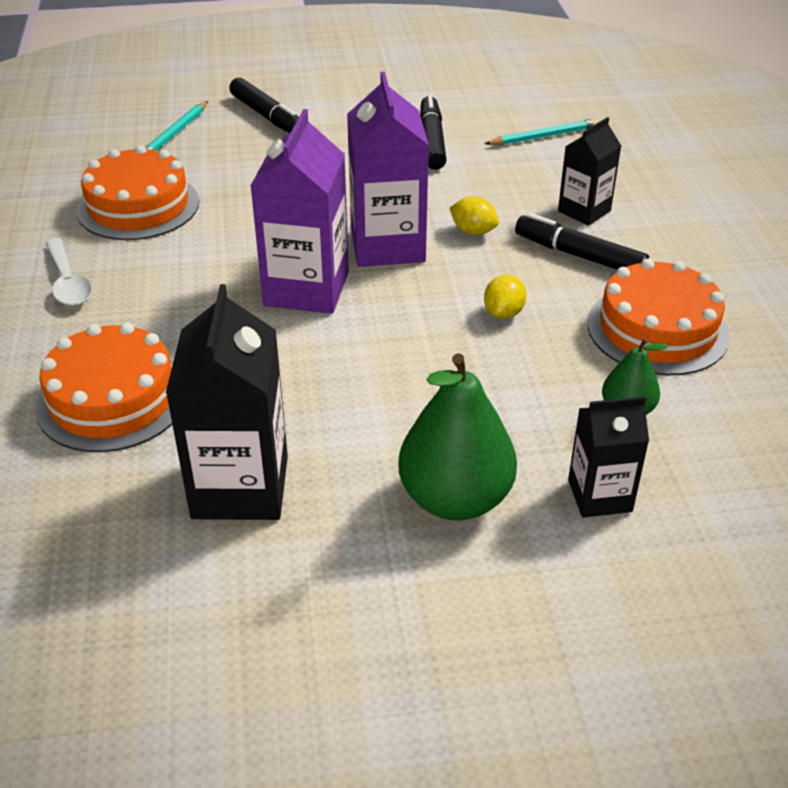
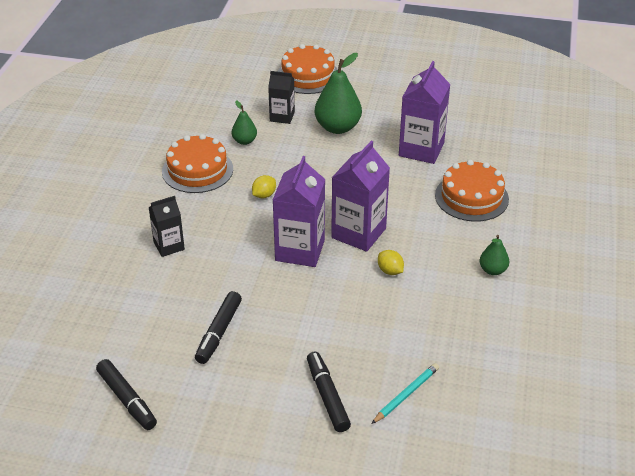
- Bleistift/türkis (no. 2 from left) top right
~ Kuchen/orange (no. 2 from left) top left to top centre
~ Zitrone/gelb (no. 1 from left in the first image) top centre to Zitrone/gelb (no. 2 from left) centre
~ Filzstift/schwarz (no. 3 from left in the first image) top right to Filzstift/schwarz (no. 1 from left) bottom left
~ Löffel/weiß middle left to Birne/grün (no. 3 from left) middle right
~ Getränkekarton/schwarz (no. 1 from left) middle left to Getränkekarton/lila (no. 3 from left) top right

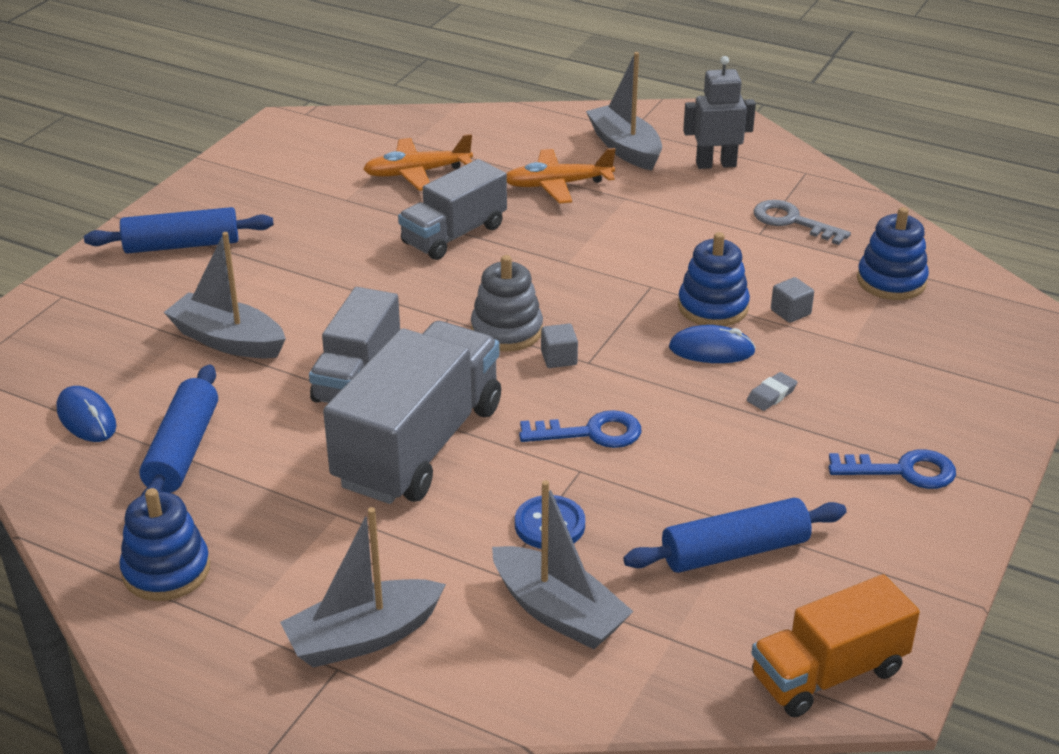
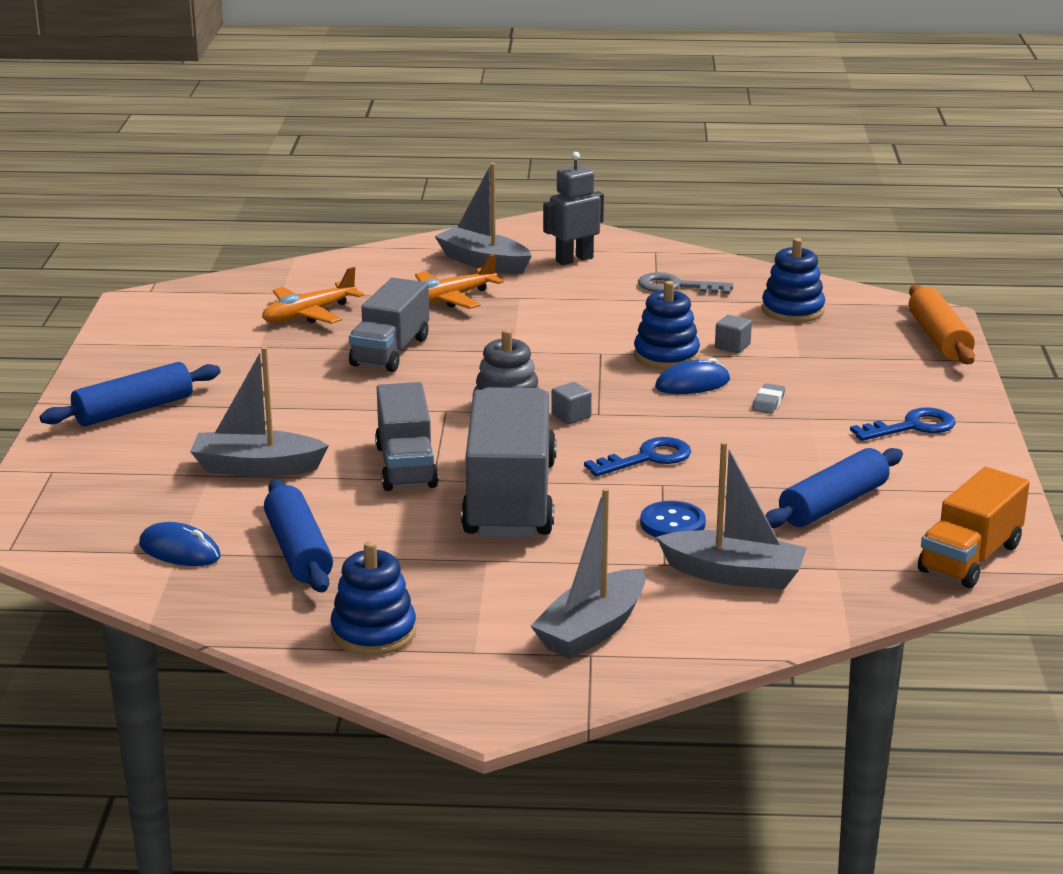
+ Nudelholz/orange middle right

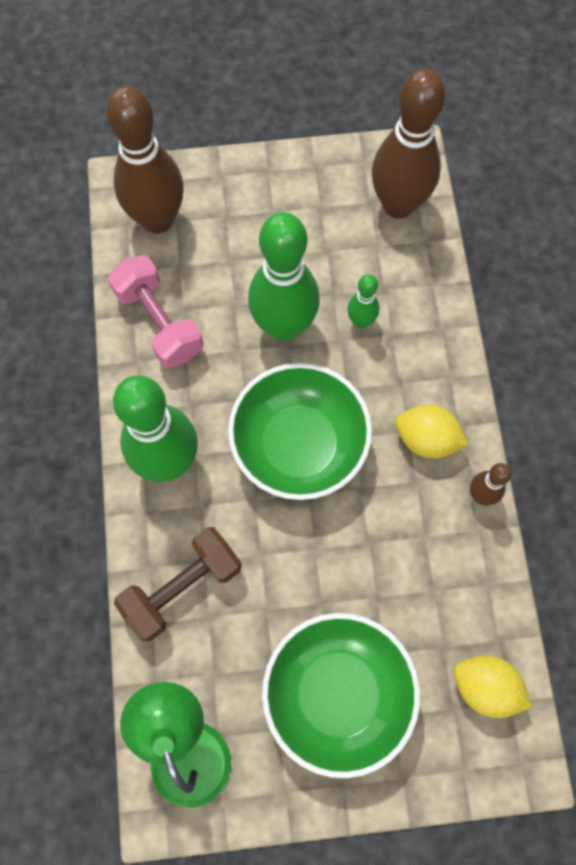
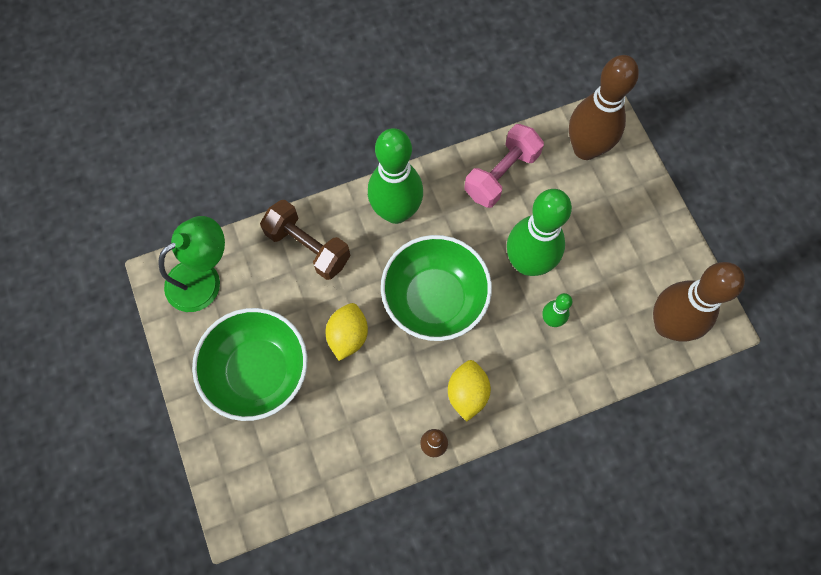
~ Zitrone/gelb (no. 2 from left in the first image) bottom right to Zitrone/gelb (no. 1 from left) centre

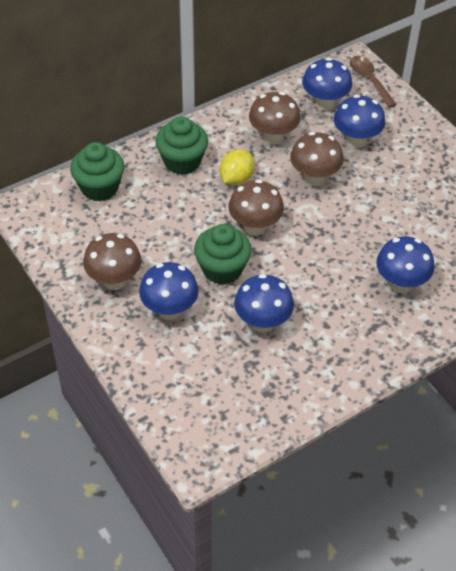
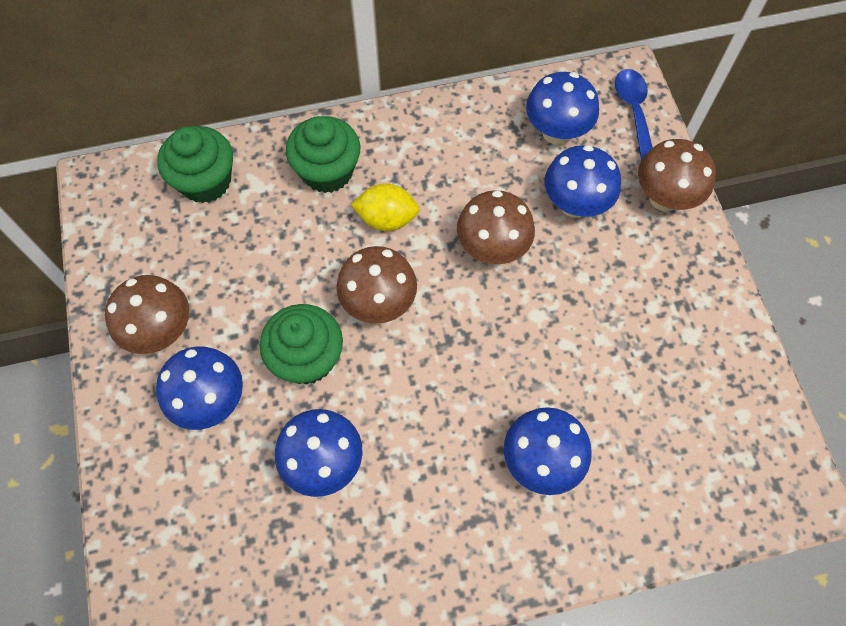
~ Pilz/braun (no. 3 from left in the first image) top centre to Pilz/braun (no. 4 from left) top right
~ Löffel/braun top right to Löffel/blau top right
~ Zitrone/gelb top centre = top centre 45 degrees clockwise

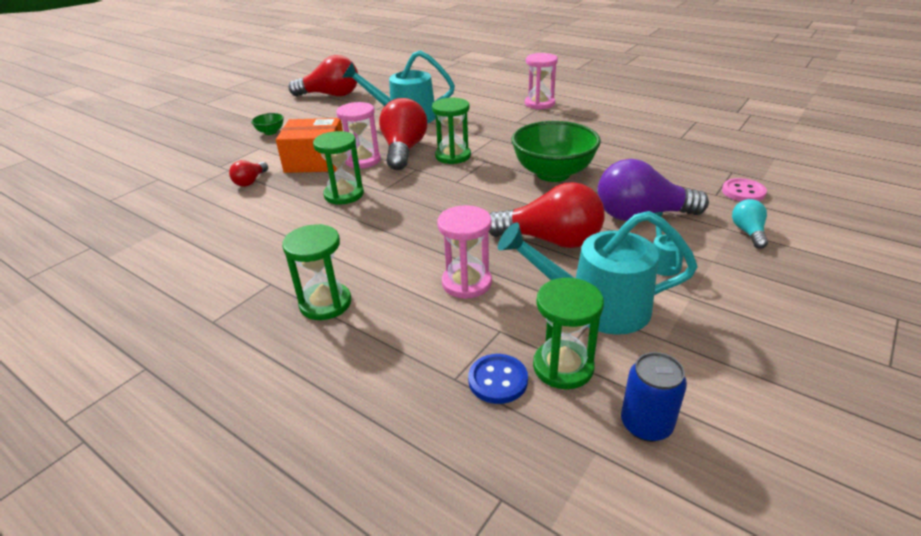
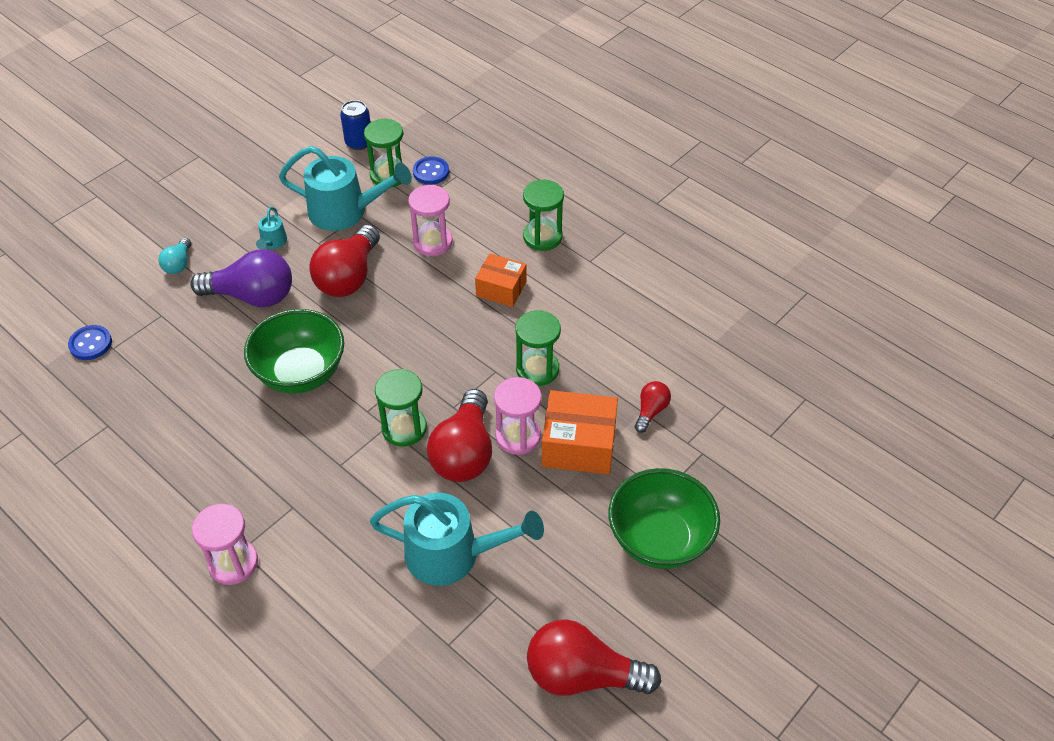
- Knopf/rosa middle right
+ Knopf/blau (no. 1 from left) middle left
+ Schachtel/orange (no. 1 from left) centre
~ Glühbirne/rot (no. 4 from left in the first image) centre = middle left 90 degrees counterclockwise
~ Schüssel/grün (no. 1 from left in the first image) top left = bottom centre x2.28

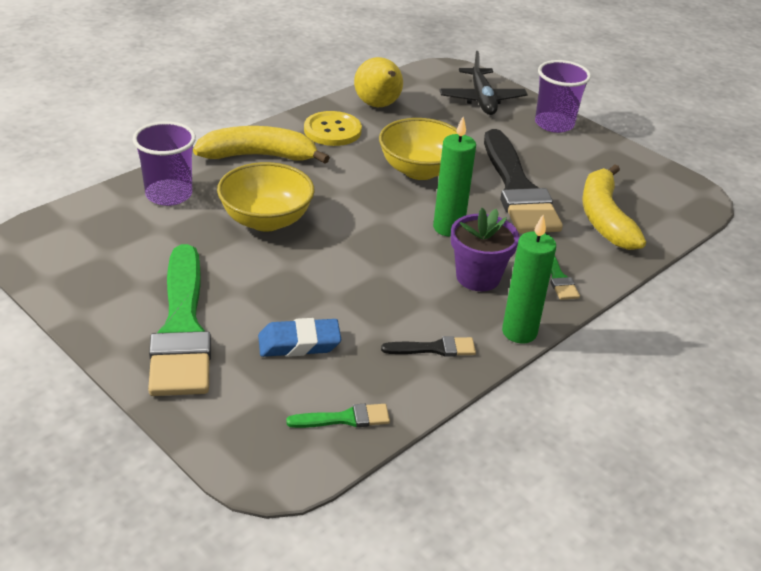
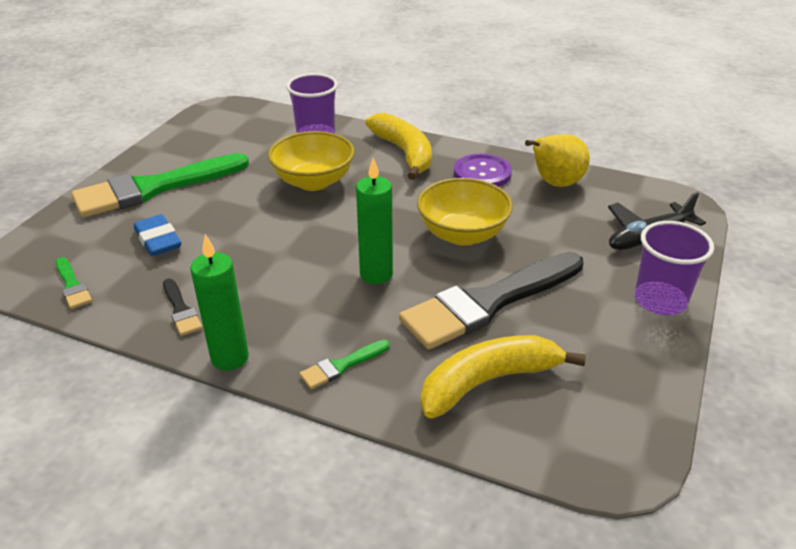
- Blumentopf/lila centre
~ Knopf/gelb top centre to Knopf/lila top centre

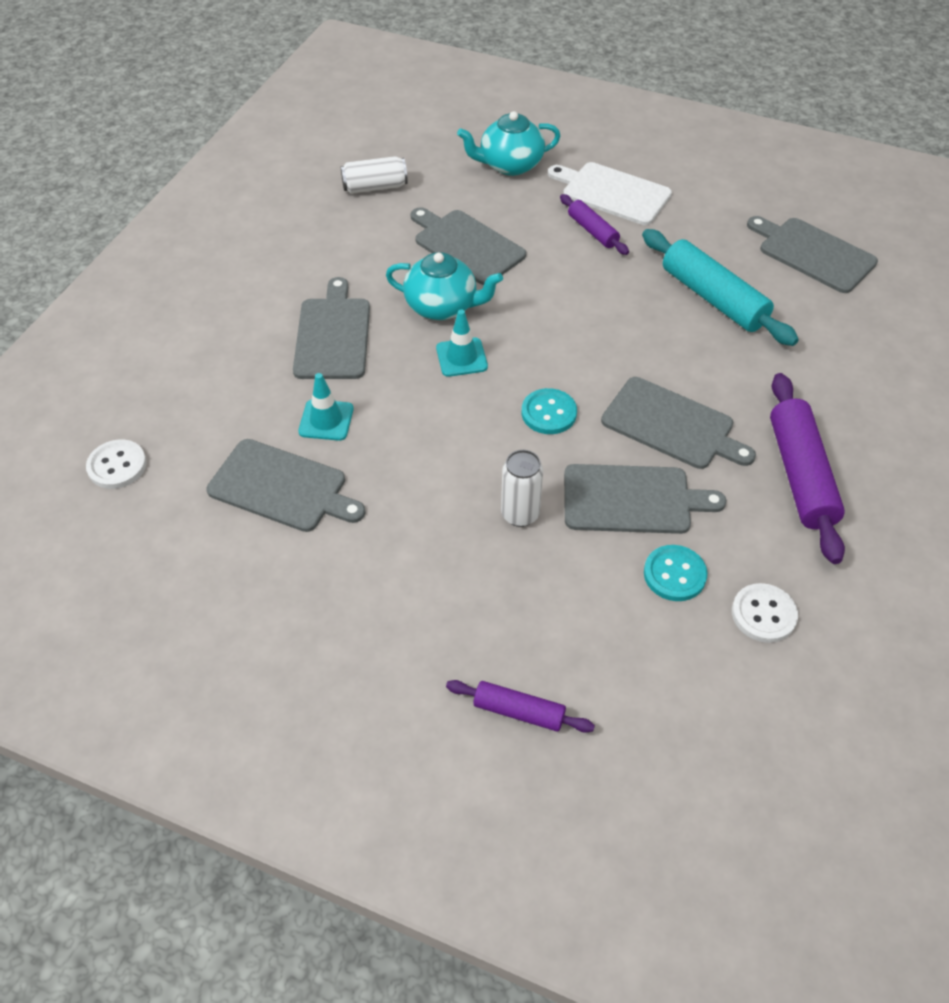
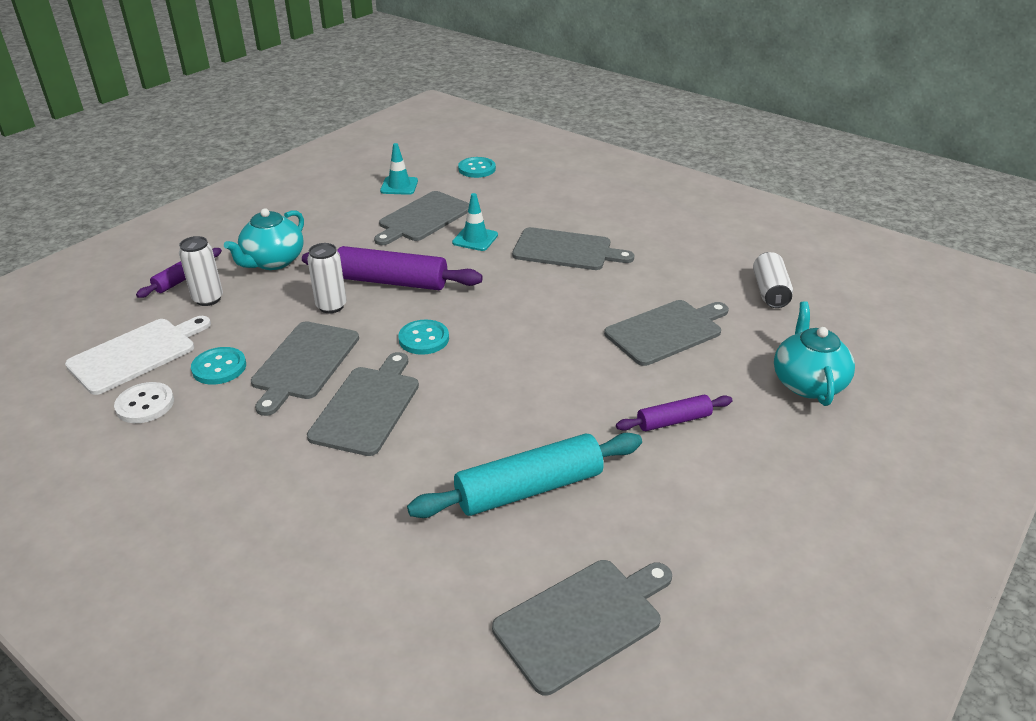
+ Dose/weiß (no. 1 from left) middle left
~ Teekanne/türkis (no. 1 from left) top centre to top left
~ Leitkegel/türkis (no. 2 from left in the first image) centre to Leitkegel/türkis (no. 1 from left) top centre
~ Schneidebrett/weiß top centre to middle left
~ Nudelholz/lila (no. 3 from left in the first image) middle right to Nudelholz/lila (no. 2 from left) centre
~ Knopf/weiß (no. 1 from left) middle left to Knopf/türkis (no. 3 from left) top centre
~ Schneidebrett/grau (no. 5 from left in the first image) middle right = centre 150 degrees clockwise

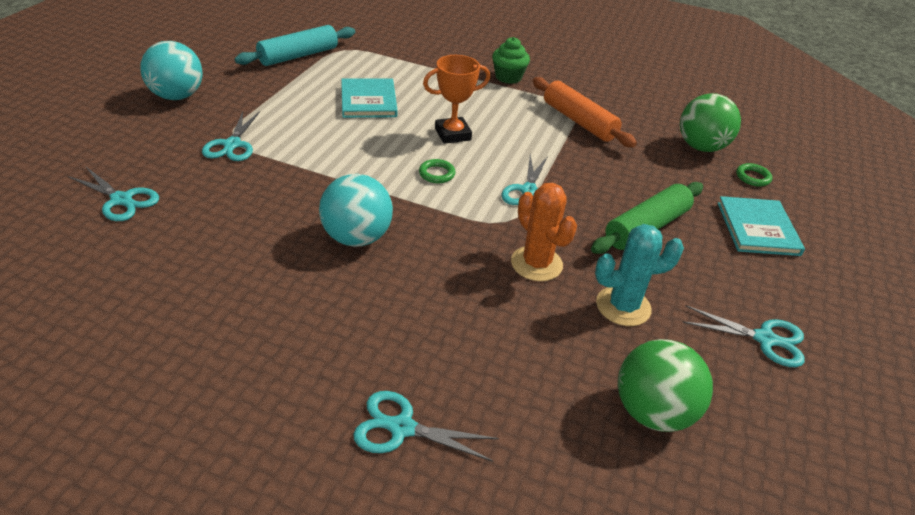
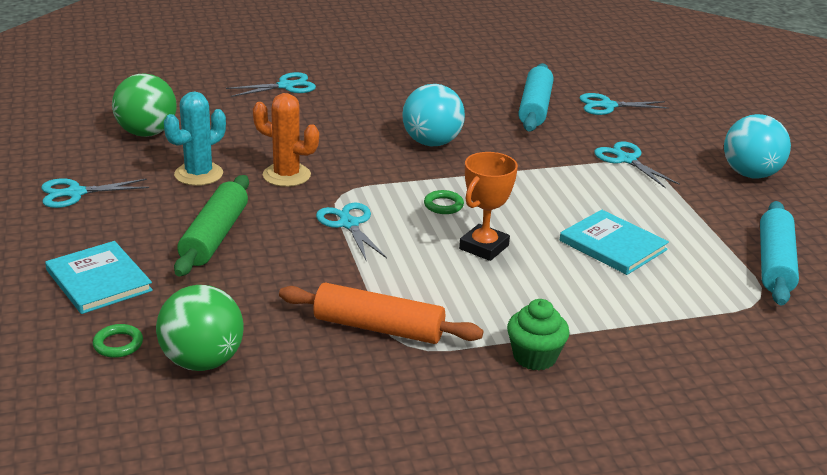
+ Nudelholz/türkis (no. 1 from left) top centre

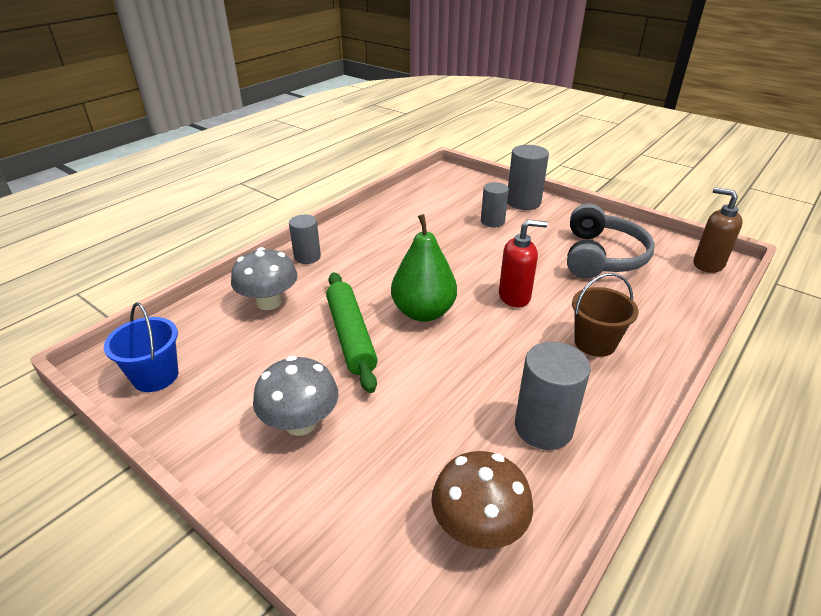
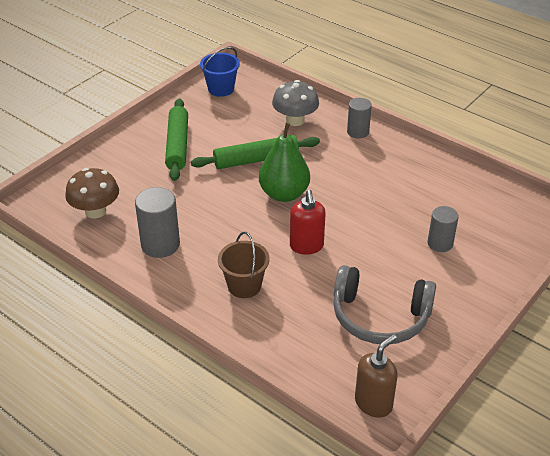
- Vollzylinder/grau (no. 3 from left) top centre
~ Pilz/grau (no. 2 from left) centre to Nudelholz/grün (no. 1 from left) top left

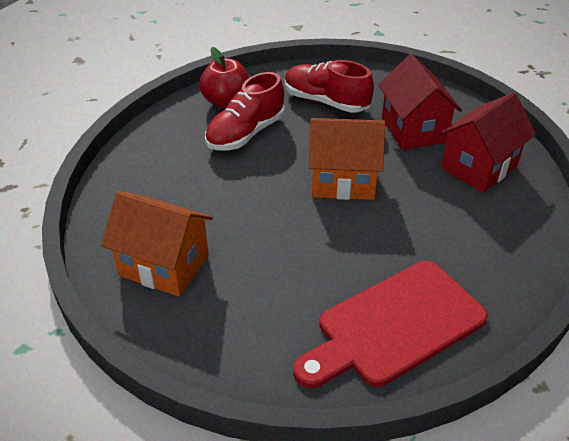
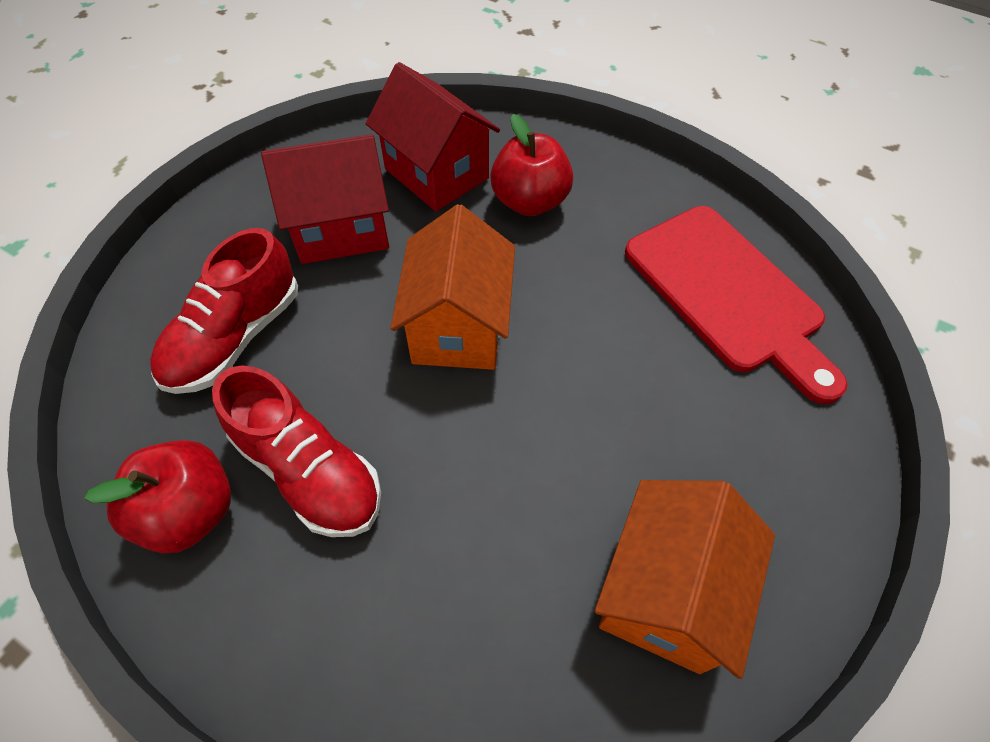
+ Apfel/rot (no. 2 from left) top centre

